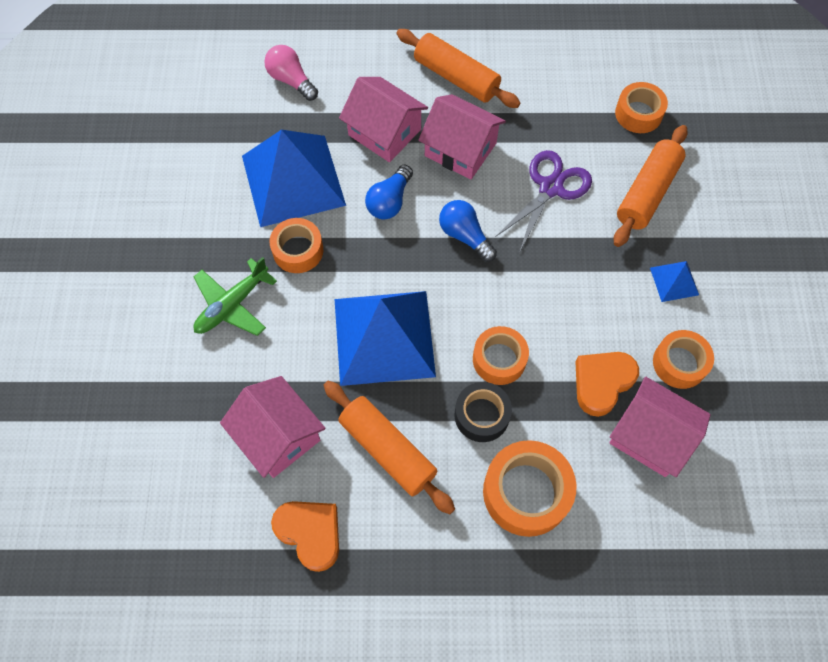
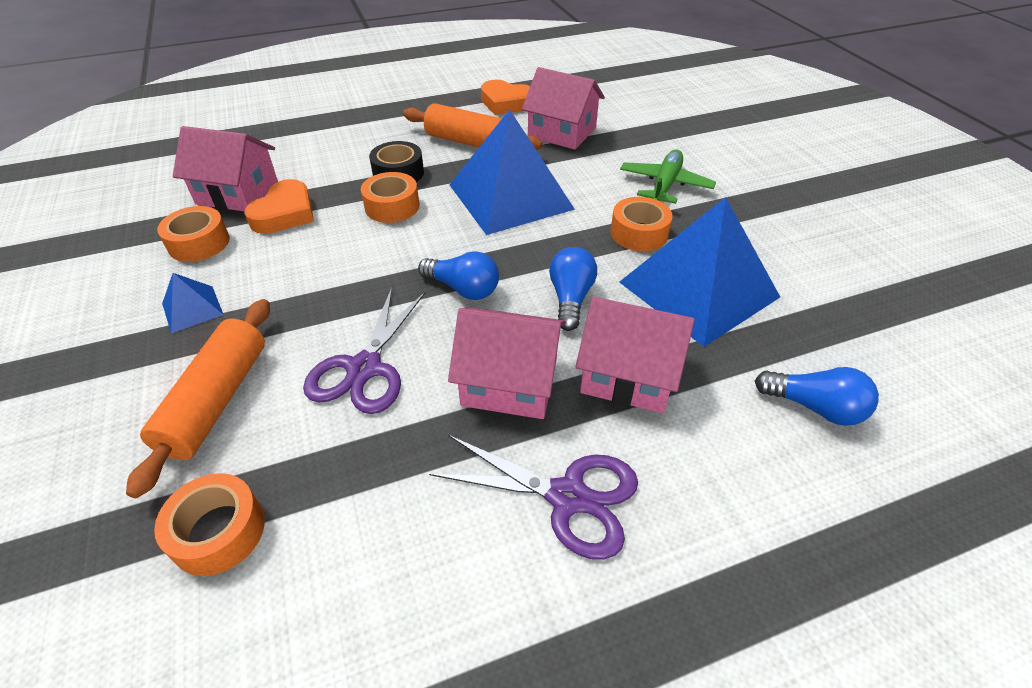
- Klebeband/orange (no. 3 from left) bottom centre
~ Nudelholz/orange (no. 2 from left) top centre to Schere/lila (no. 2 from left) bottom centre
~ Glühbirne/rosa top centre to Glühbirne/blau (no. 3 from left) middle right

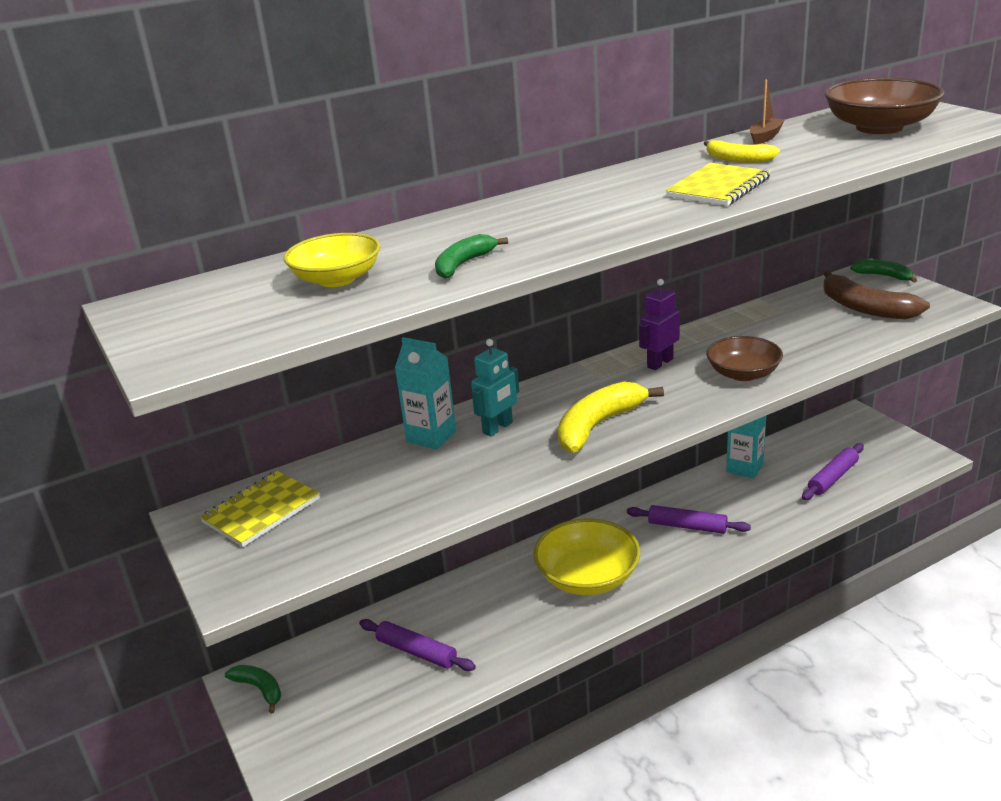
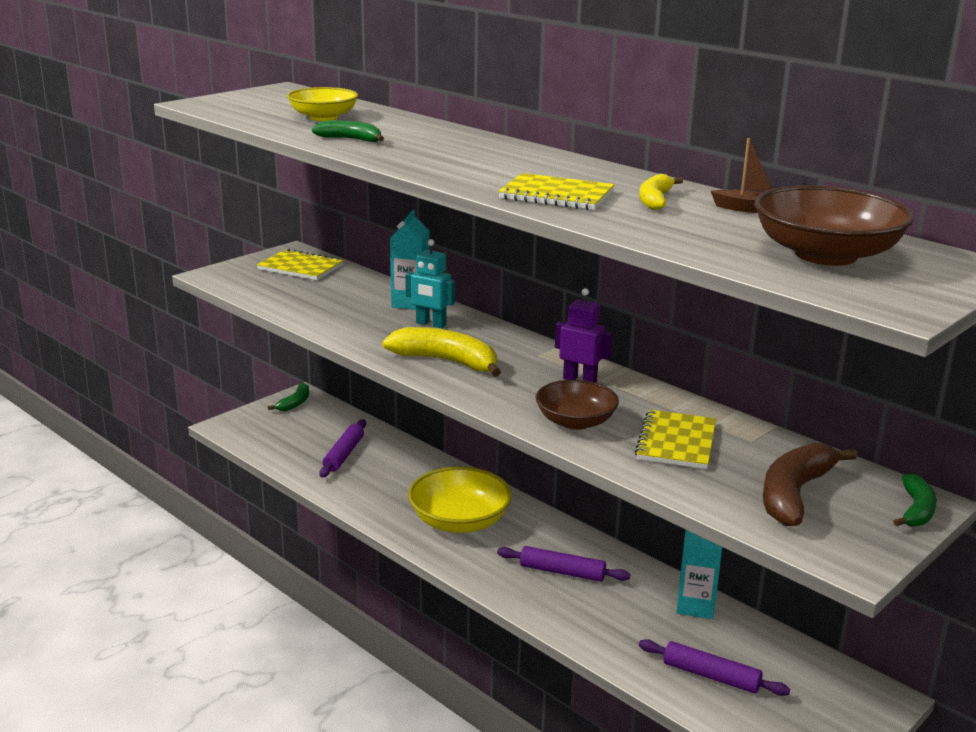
+ Notizbuch/gelb (no. 3 from left) middle right
~ Nudelholz/lila (no. 2 from left) middle right = bottom centre 75 degrees counterclockwise

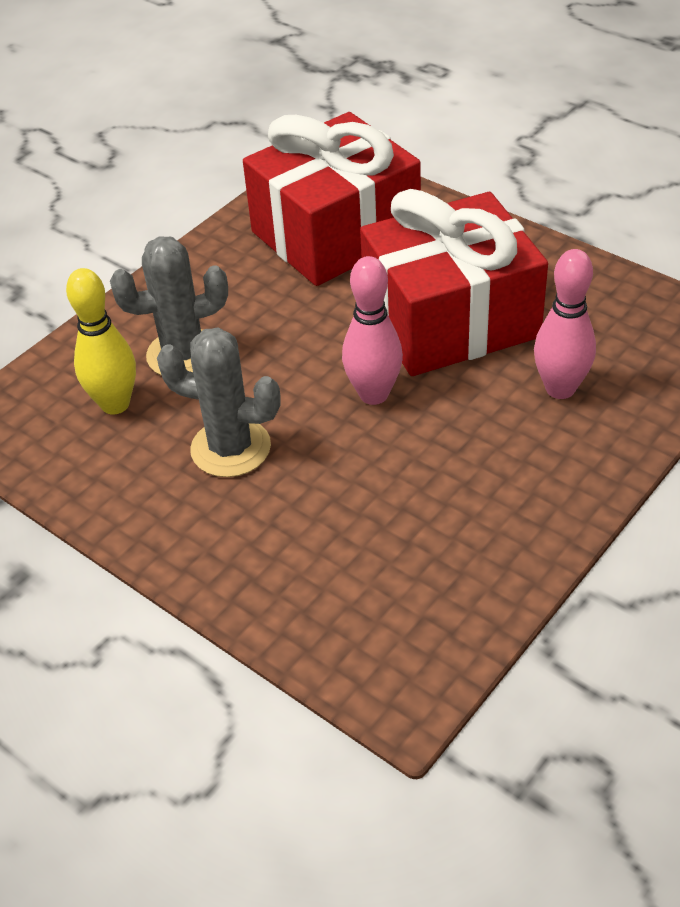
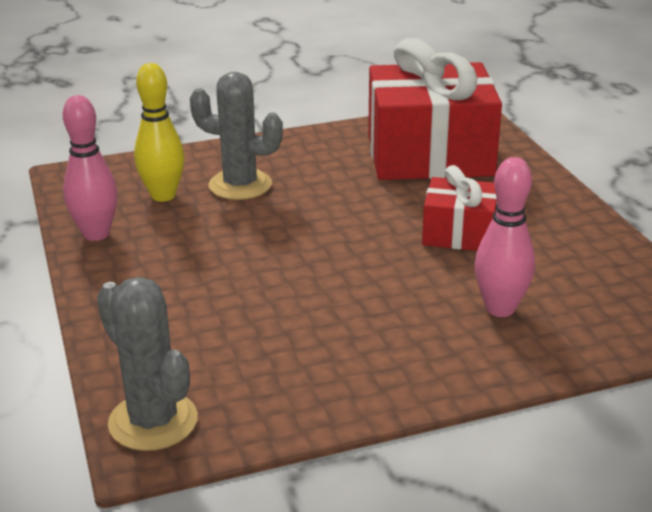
~ Kaktus/grau (no. 2 from left in the first image) middle left to Kaktus/grau (no. 1 from left) bottom left
~ Bowlingkegel/rosa (no. 1 from left) centre to top left
~ Geschenk/rot (no. 2 from left) top right = middle right x0.52

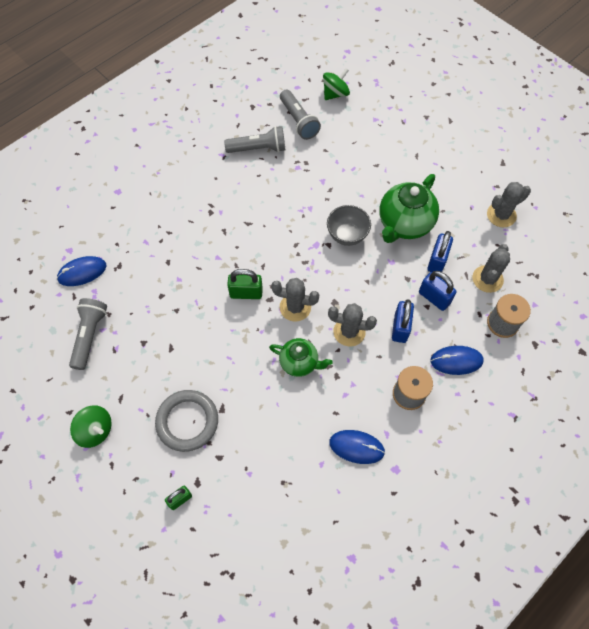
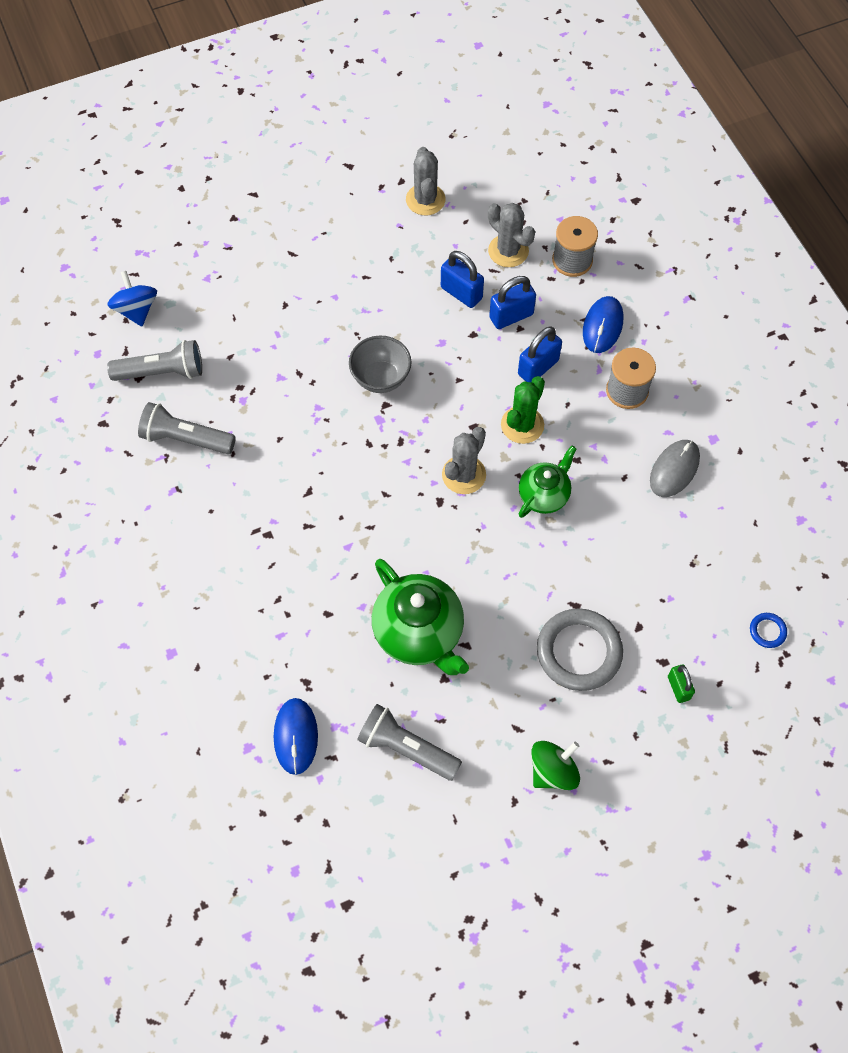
- Vorhängeschloss/grün (no. 2 from left) centre
+ Ring/blau middle right
~ Teekanne/grün (no. 2 from left in the first image) top right to Teekanne/grün (no. 1 from left) centre
~ Kreisel/grün (no. 2 from left) top centre to Kreisel/blau top left
~ Kaktus/grau (no. 2 from left) centre to Kaktus/grün centre
~ Computermaus/blau (no. 2 from left) bottom centre to Computermaus/grau middle right
~ Taschenlampe/grau (no. 2 from left) top centre = middle left 90 degrees counterclockwise
~ Vorhängeschloss/blau (no. 1 from left in the first image) middle right = centre 75 degrees counterclockwise

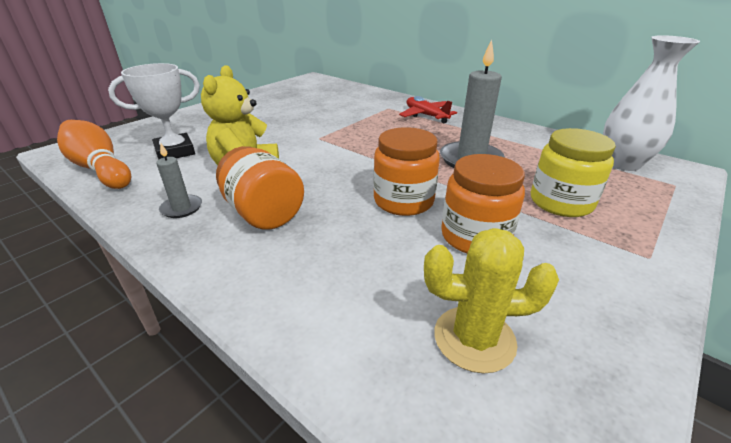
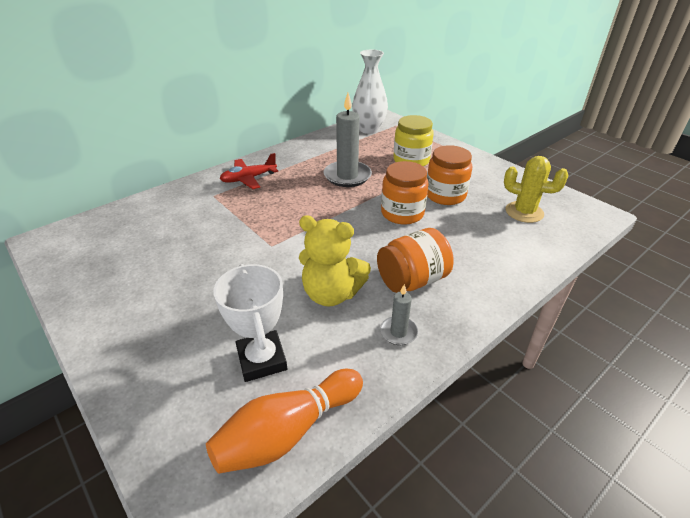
~ Kaktus/gelb bottom right = middle right 75 degrees counterclockwise

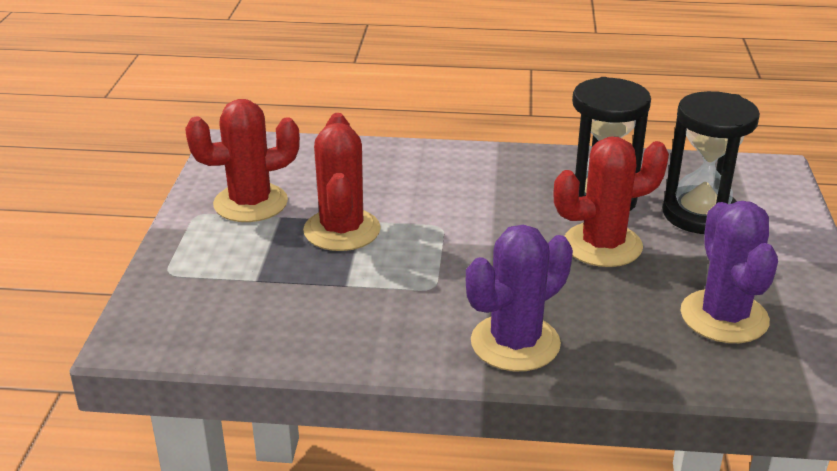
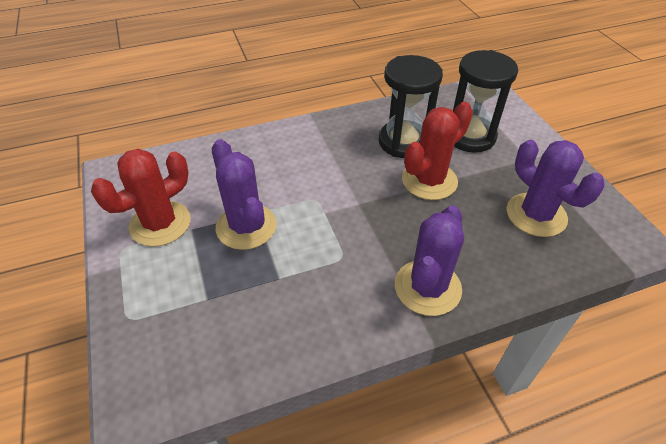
~ Kaktus/rot (no. 2 from left) centre to Kaktus/lila (no. 1 from left) centre

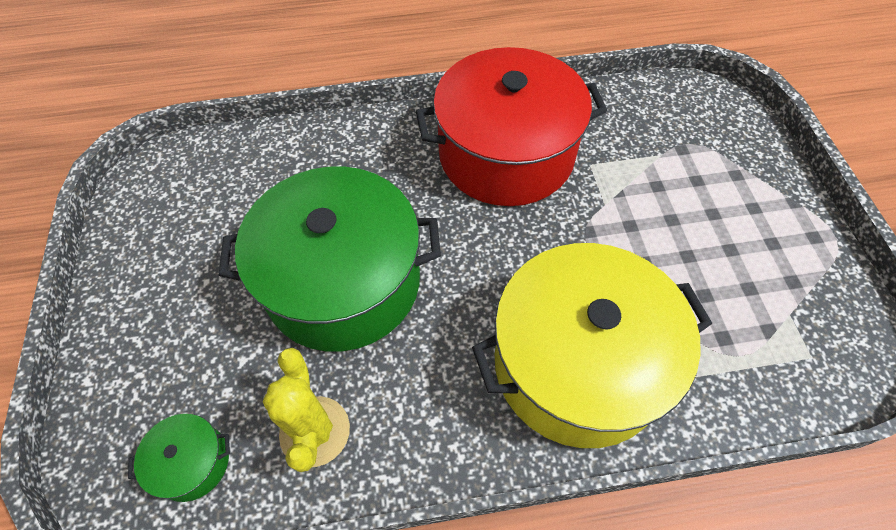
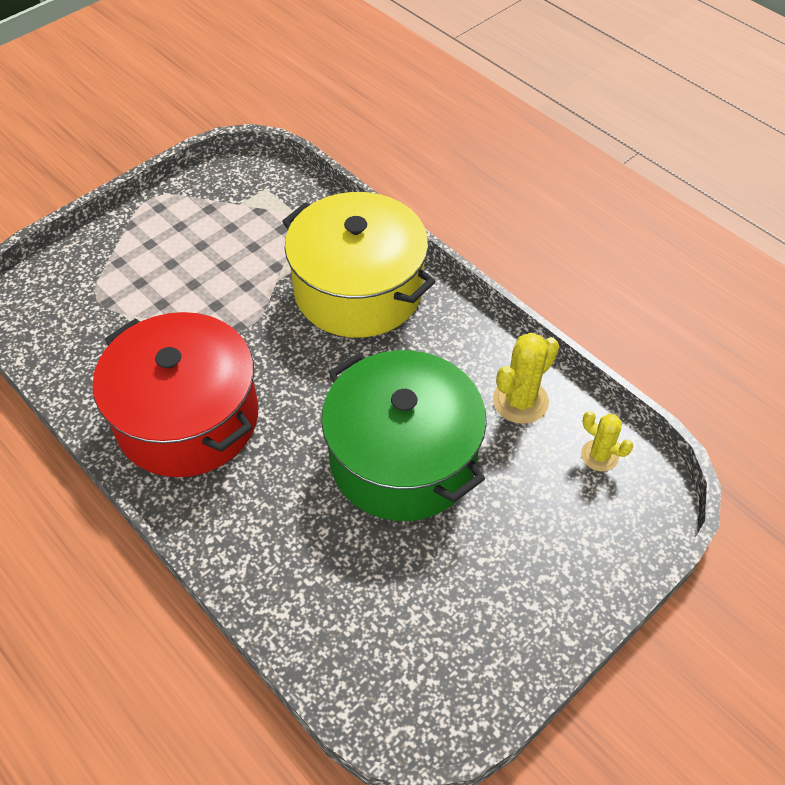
~ Kochtopf/grün (no. 1 from left) bottom left to Kaktus/gelb (no. 2 from left) middle right

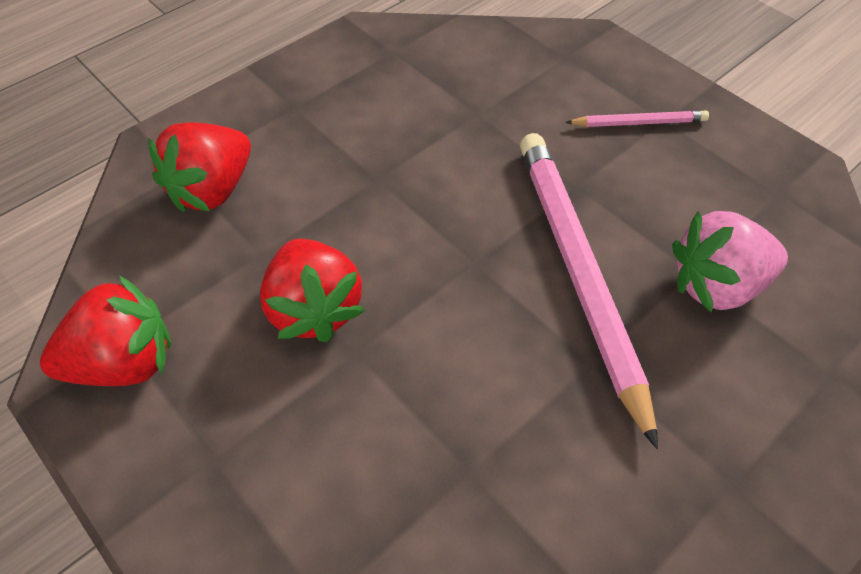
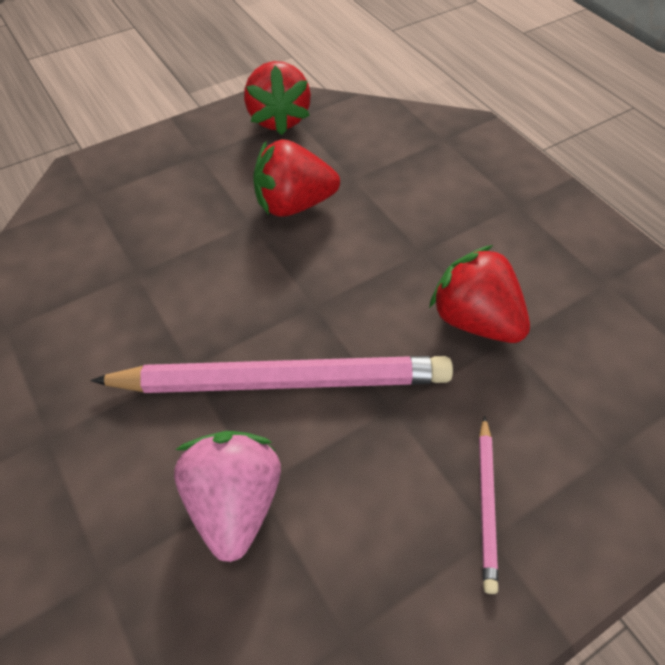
~ Erdbeere/rot (no. 2 from left in the first image) top left to Erdbeere/rot (no. 3 from left) middle right

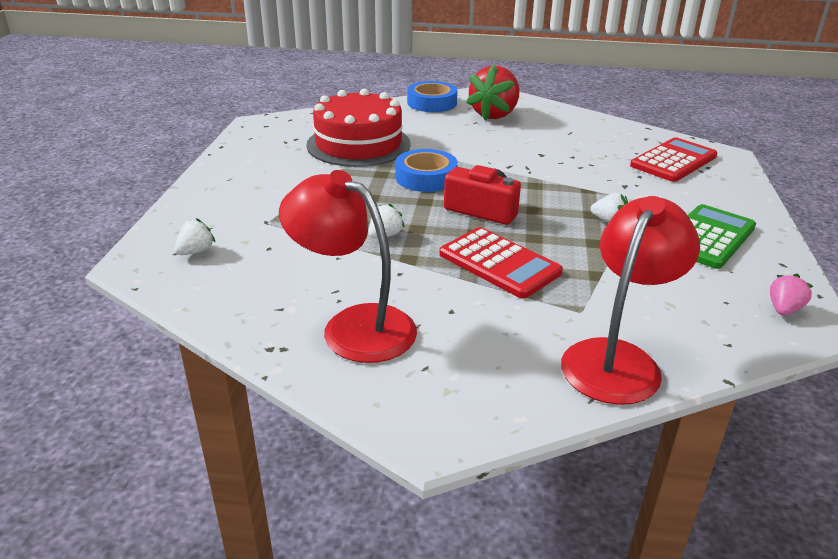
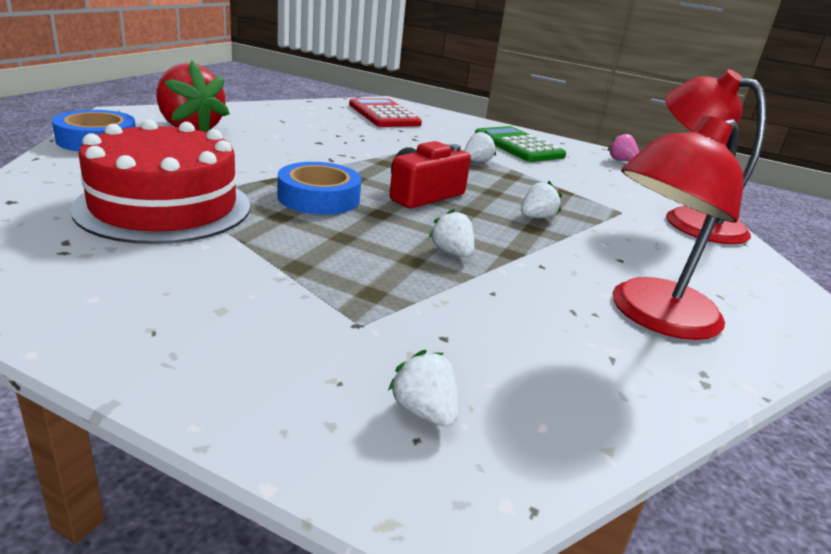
~ Taschenrechner/rot (no. 1 from left) centre to Erdbeere/weiß (no. 4 from left) centre

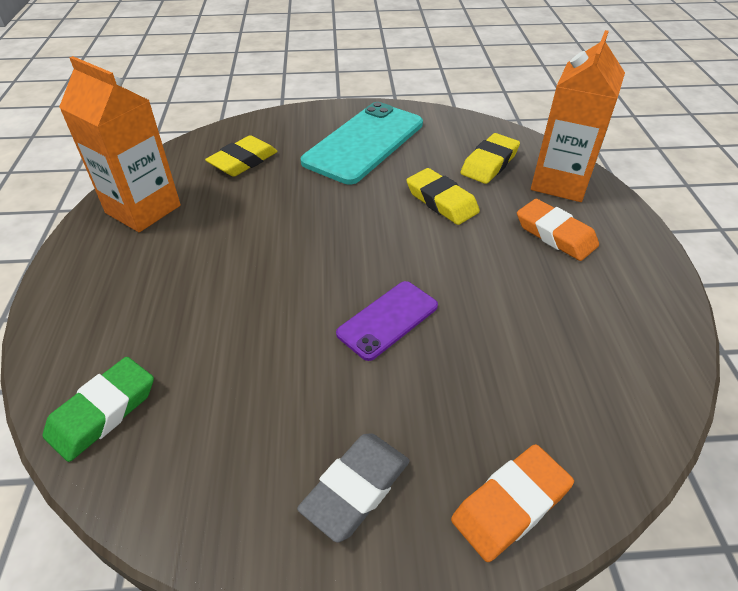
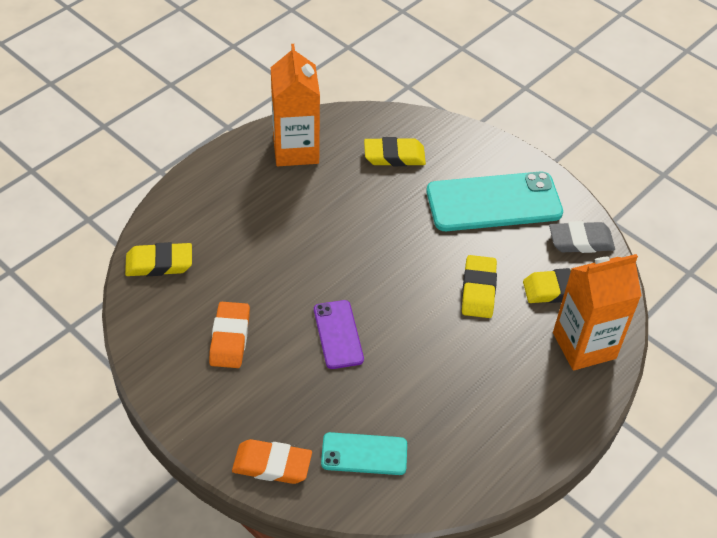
+ Handy/türkis (no. 1 from left) bottom centre
~ Radiergummi/grau bottom centre to middle right
~ Radiergummi/orange (no. 2 from left in the first image) middle right to Radiergummi/orange (no. 1 from left) middle left
~ Radiergummi/grün bottom left to Radiergummi/gelb (no. 1 from left) middle left
~ Handy/lila centre = centre 75 degrees clockwise

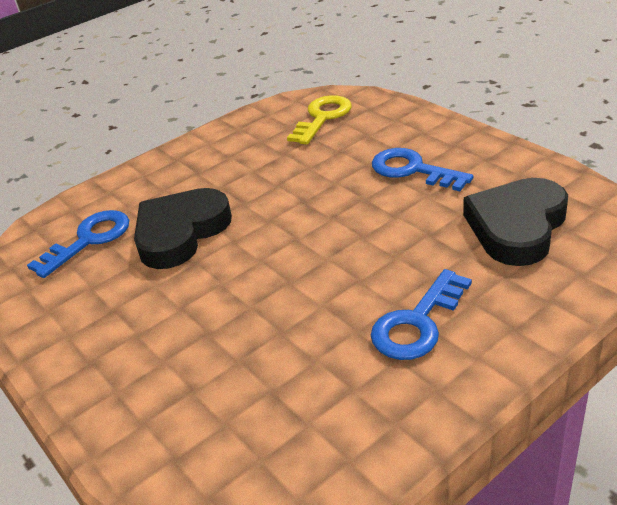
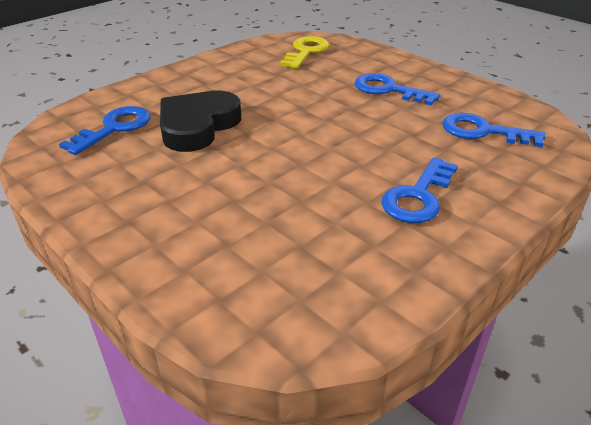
~ Herz/schwarz (no. 2 from left) middle right to Schlüssel/blau (no. 4 from left) top right

